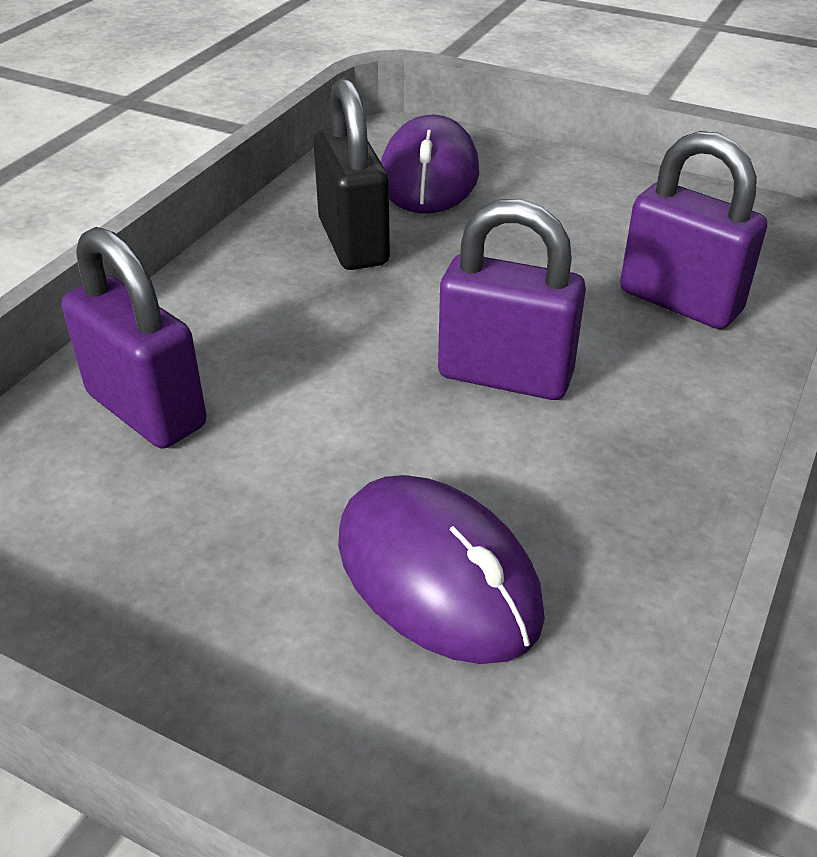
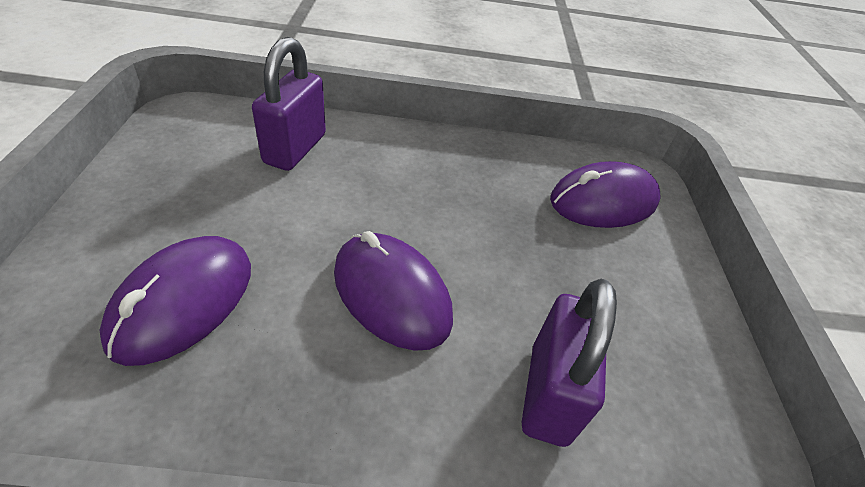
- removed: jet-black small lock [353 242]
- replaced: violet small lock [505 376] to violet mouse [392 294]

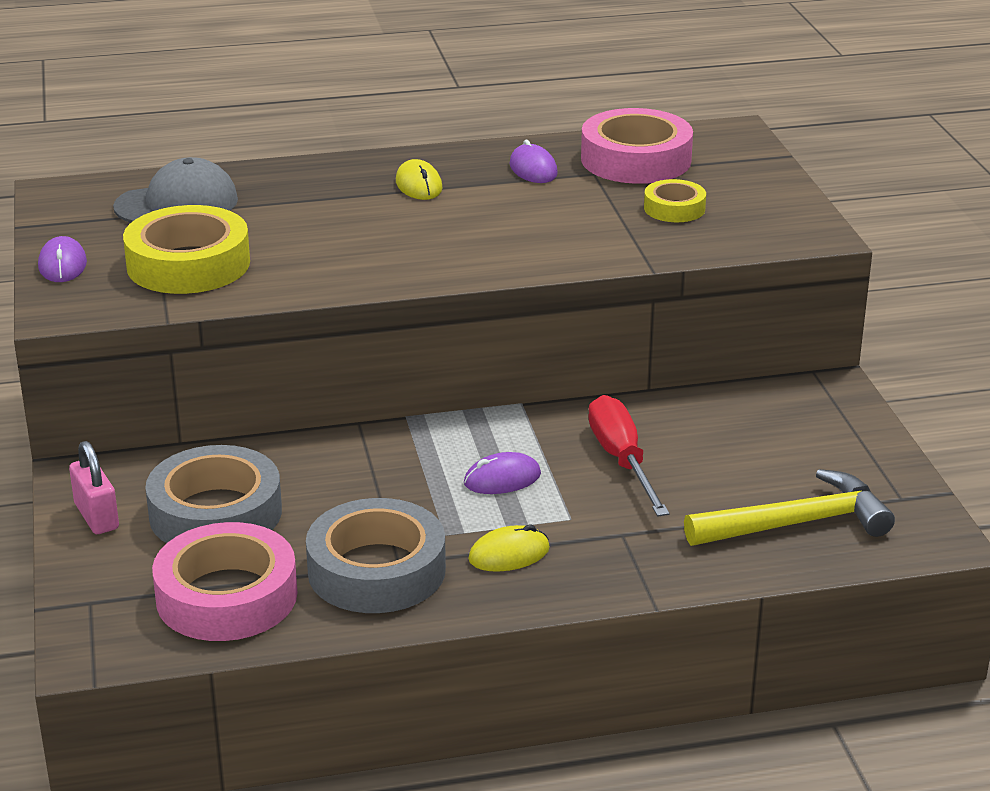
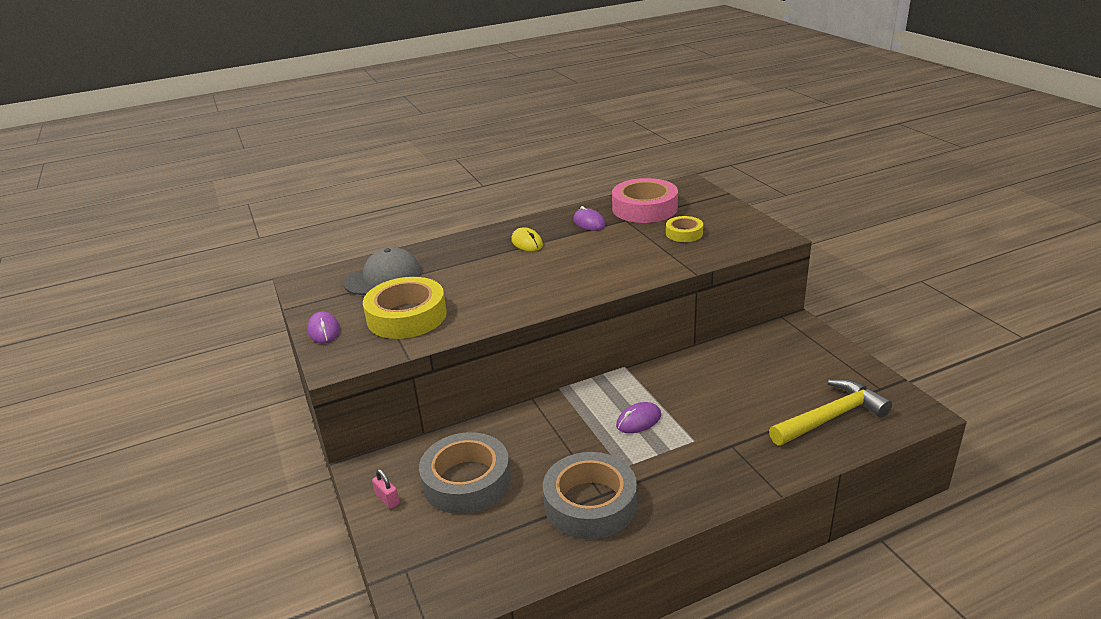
- removed: crimson flat screwdriver [622 460]
- resized: rose-pink small lock [97 516] = [387 499] x0.65
- removed: rose-pink roll of tape [227 596]
- removed: bright yellow mouse [509 554]

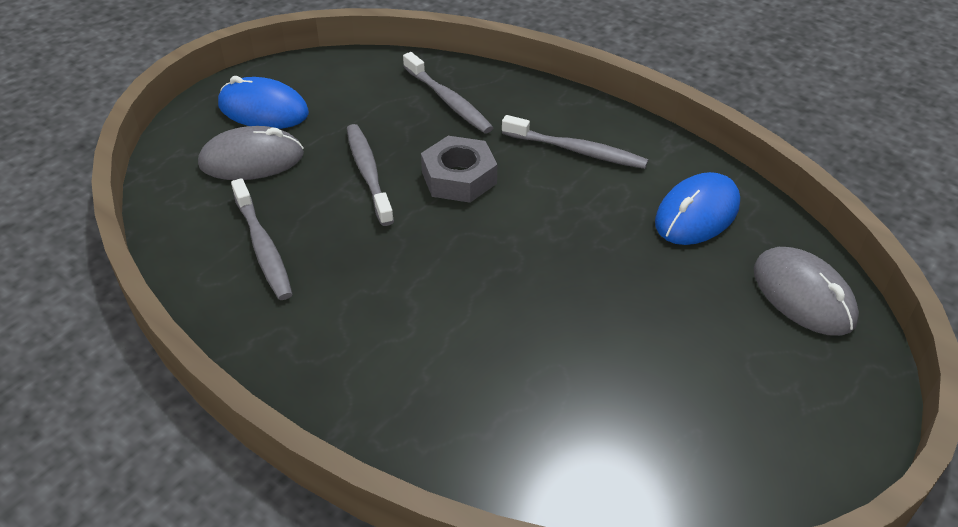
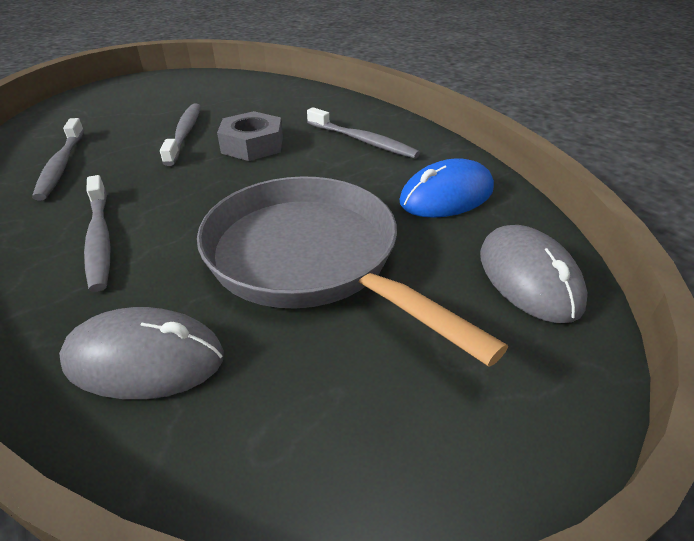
- moved: grey toothbrush [448 100] to [100 238]
- removed: royal blue mouse [263 109]
- moved: grey mouse [252 159] to [145 358]
- added: grey frying pan [310 259]

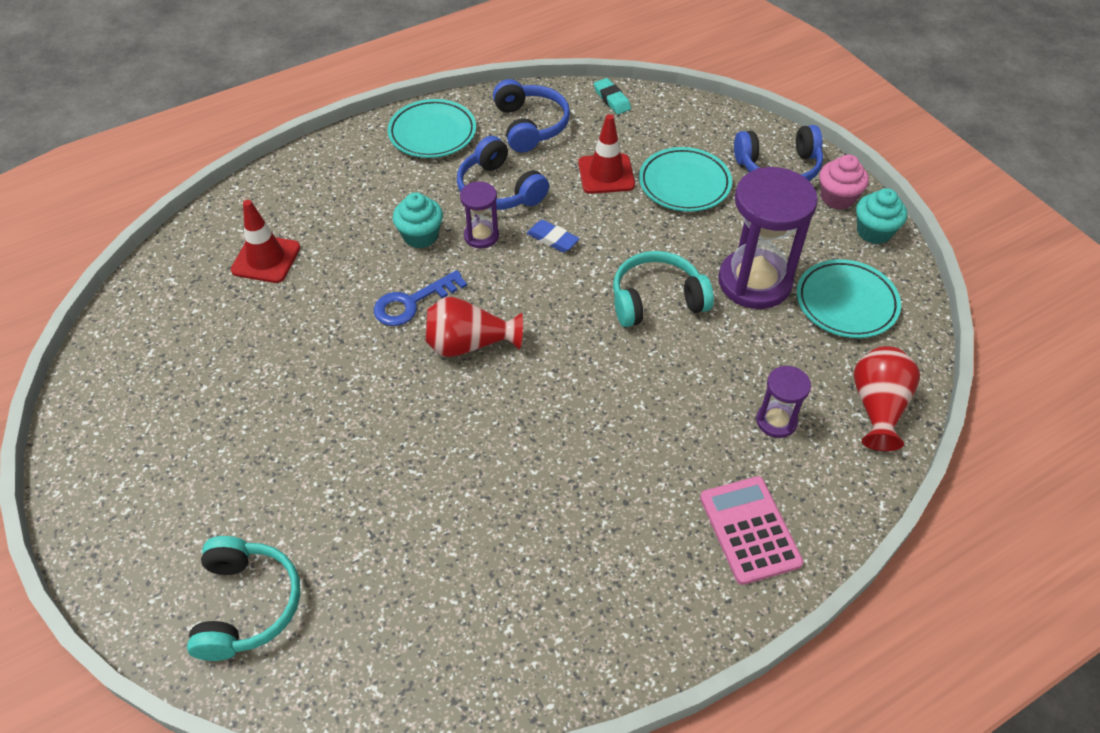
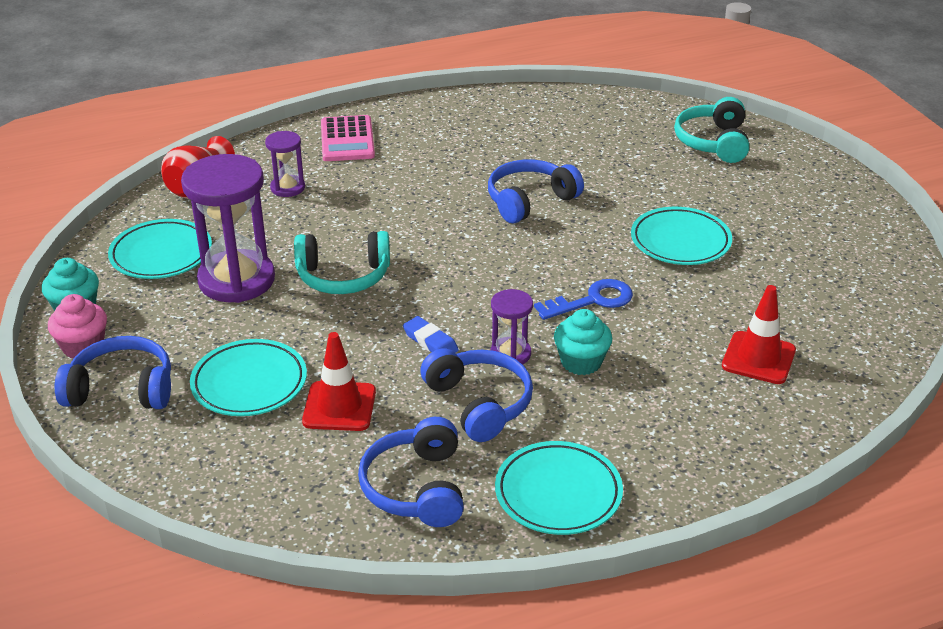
- removed: teal eraser [612 99]
- removed: crimson tall vase [469 344]
- added: royal blue over-ear headphones [530 201]
- added: teal dinner plate [680 241]

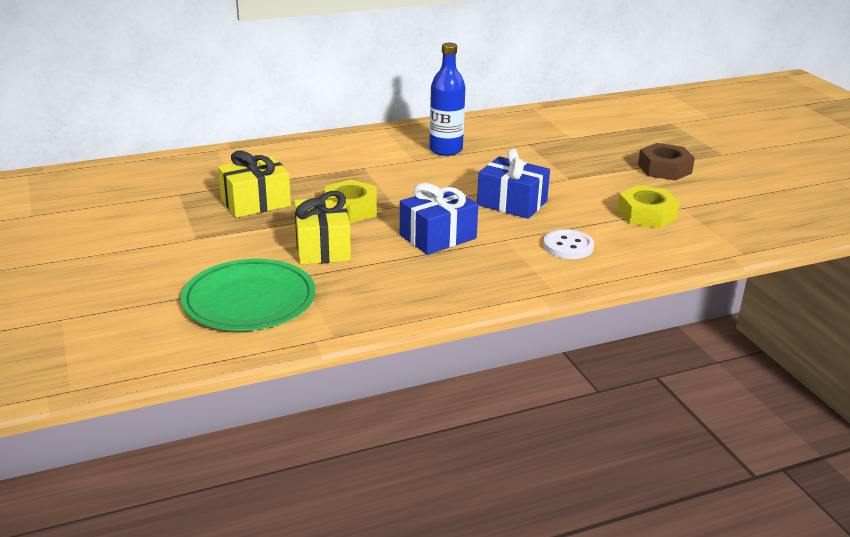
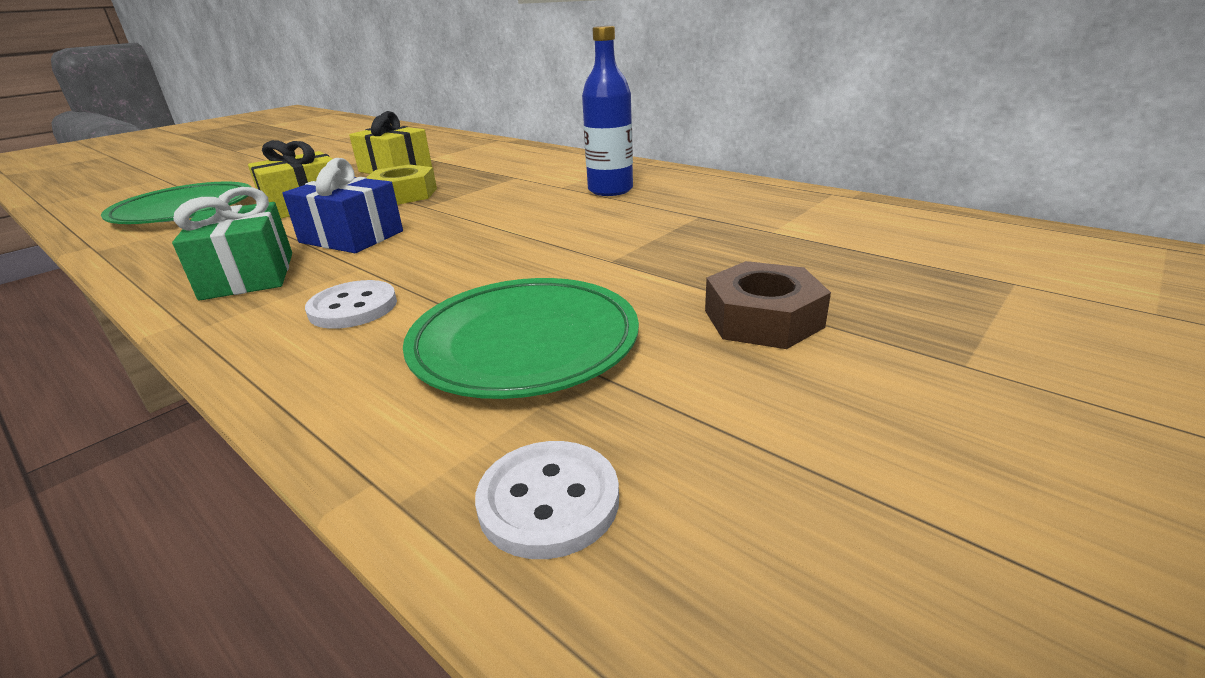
- removed: royal blue gift [512 203]
- replaced: bright yellow hex nut [647 214] to green dinner plate [524 343]
- added: green gift [249 275]
- added: snow-white shirt button [548 501]

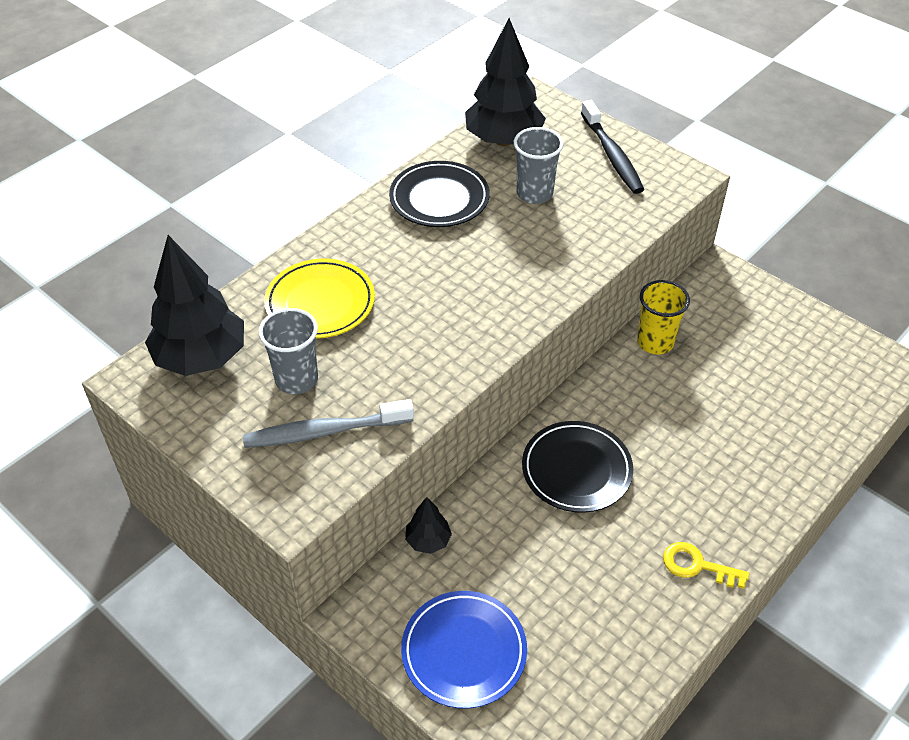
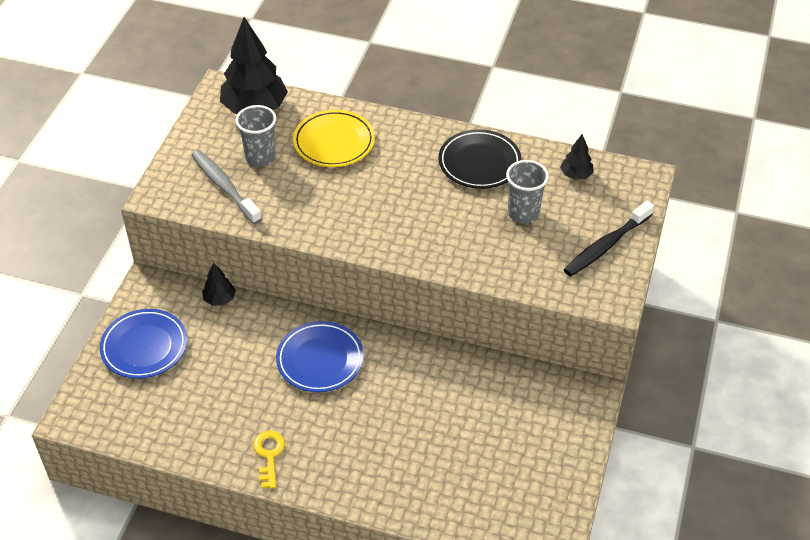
- resized: jet-black tree [503 140] = [576 175] x0.47
- removed: bright yellow cup [655 342]
- recoloured: jet-black dinner plate [576 470] to royal blue dinner plate [320 360]

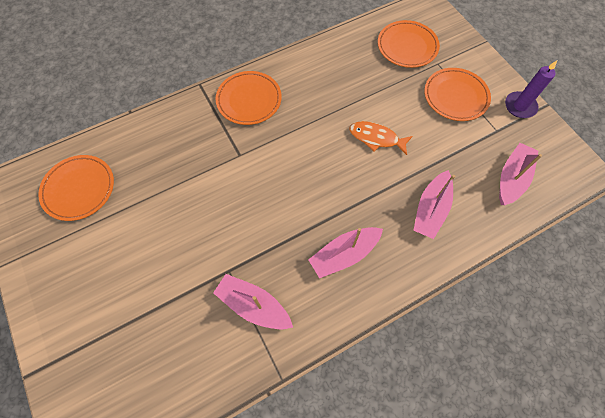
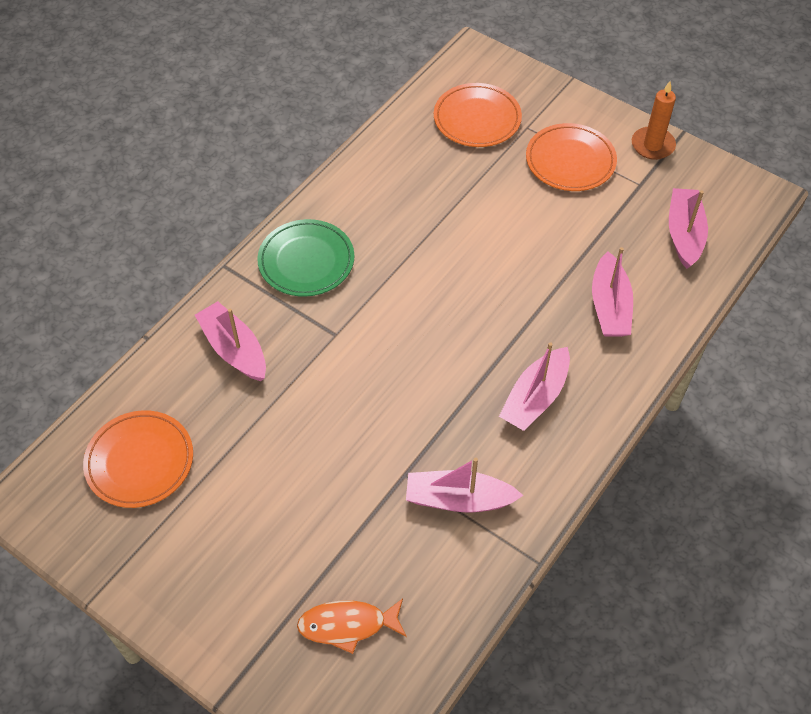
- recoloured: violet wax candle [520 106] to orange-coloured wax candle [652 145]
- recoloured: orange-coloured dinner plate [249 100] to green dinner plate [306 261]
- moved: orange-coloured fish [376 138] to [347 625]
- added: rose-pink boat [234 349]

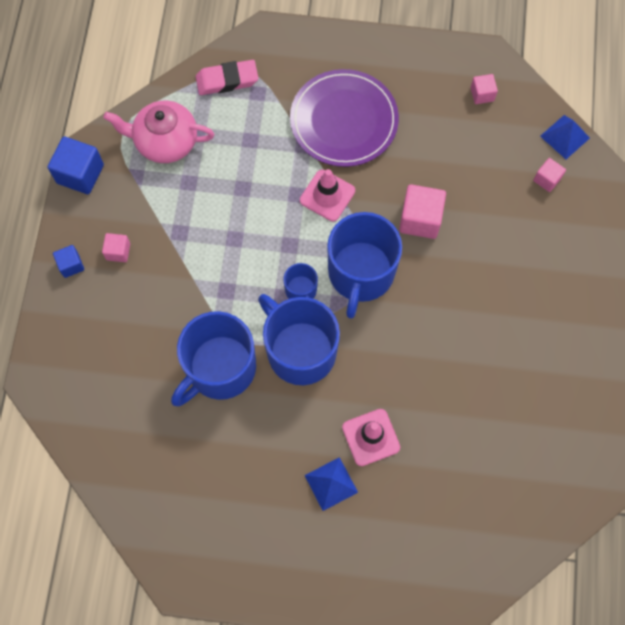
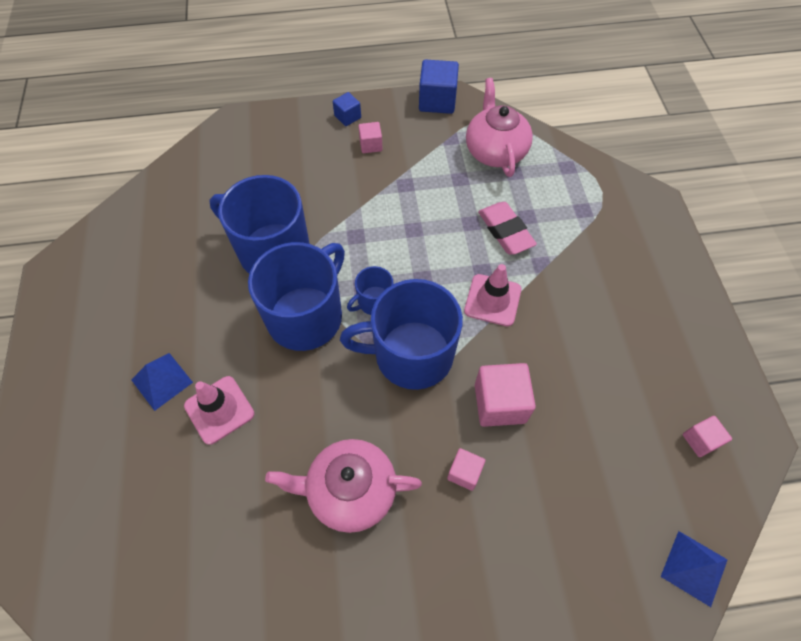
- moved: rose-pink eraser [227 80] to [505 231]
- removed: violet dinner plate [344 120]
- moved: rose-pink cube [547 179] to [464 473]
- added: rose-pink teapot [350 491]

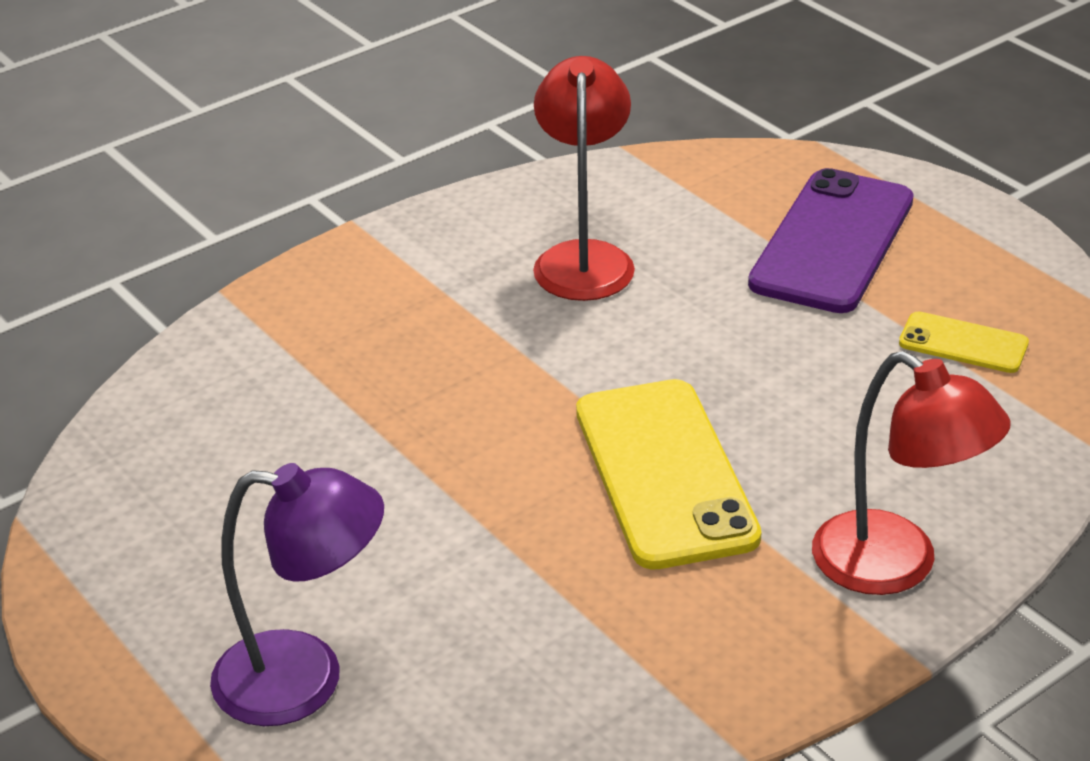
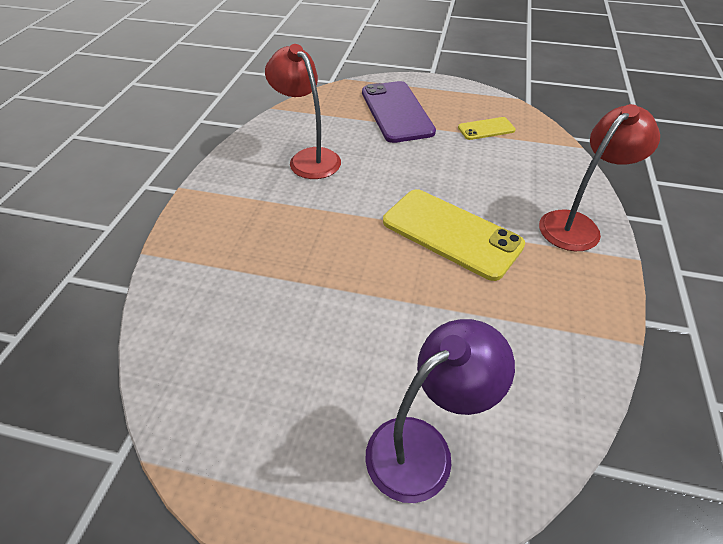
- turned: crimson desk lamp [895 566] = [576 224] 45 degrees counterclockwise

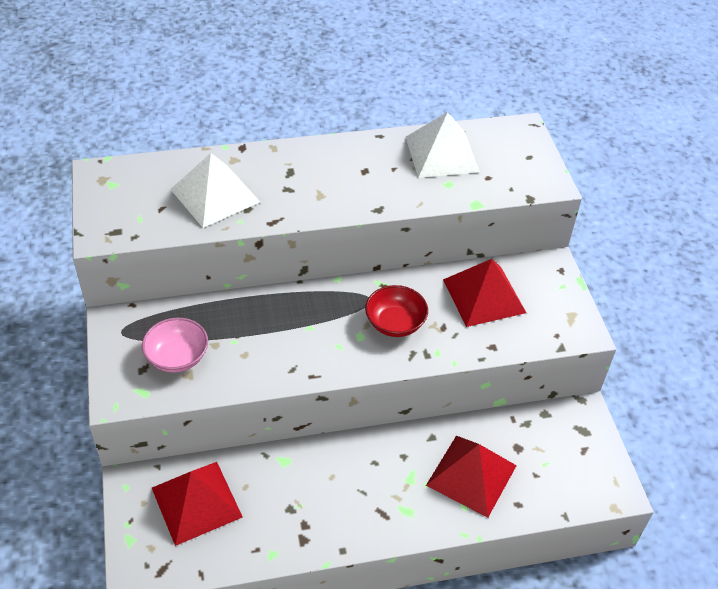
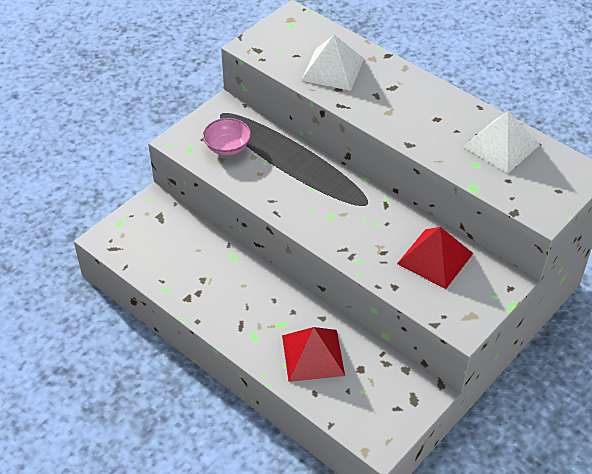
- removed: crimson deep dish [395 323]
- removed: crimson pyramid shape [196 502]

